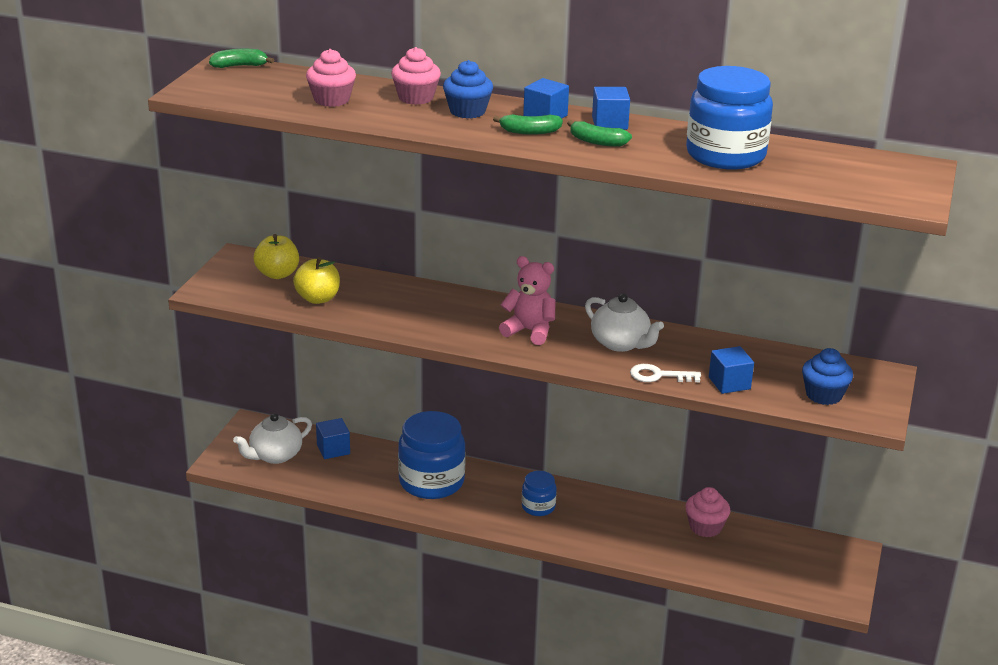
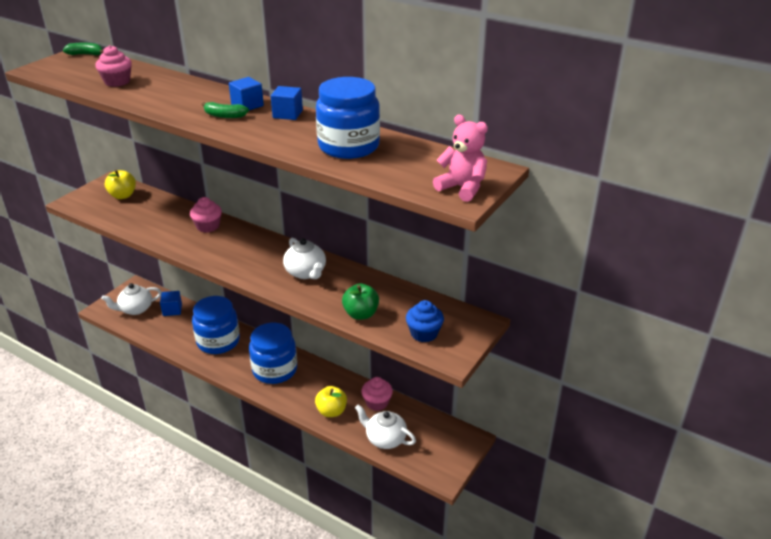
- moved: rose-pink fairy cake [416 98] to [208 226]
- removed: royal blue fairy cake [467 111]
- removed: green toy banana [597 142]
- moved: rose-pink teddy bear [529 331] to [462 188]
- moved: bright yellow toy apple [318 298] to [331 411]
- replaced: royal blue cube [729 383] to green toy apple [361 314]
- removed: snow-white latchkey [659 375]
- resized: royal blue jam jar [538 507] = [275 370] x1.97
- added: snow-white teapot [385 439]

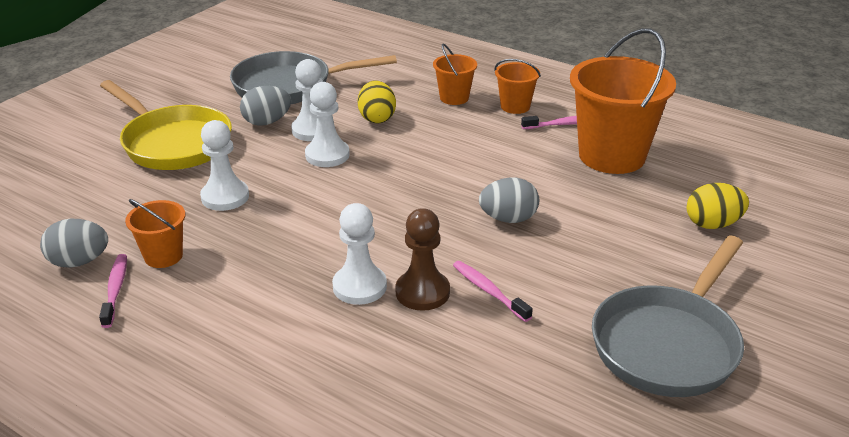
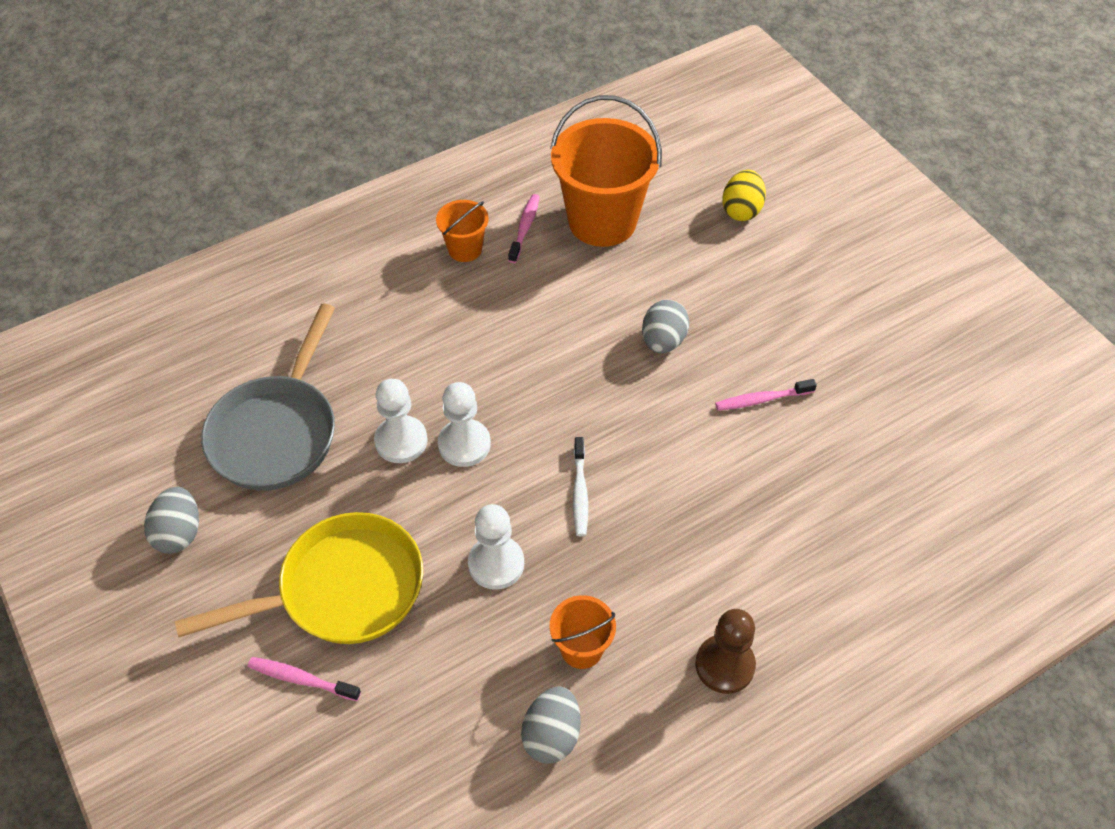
- removed: orange-coloured pail [454 98]
- removed: bright yellow egg [377 118]
- moved: grey egg [267 122] to [179 533]
- removed: snow-white chess pawn [359 286]
- moved: russet chess pawn [422 292] to [725 665]
- removed: grey frying pan [668 344]
- moved: rose-pink toothbrush [115 290] to [301 679]
- added: snow-white toothbrush [580 492]

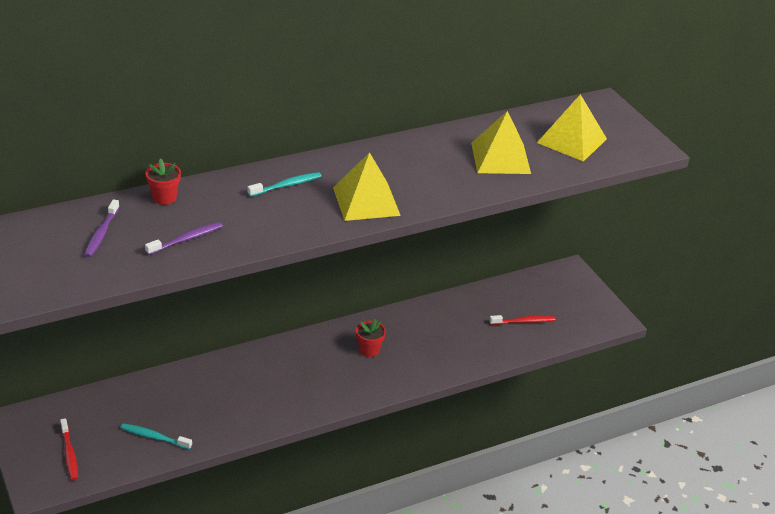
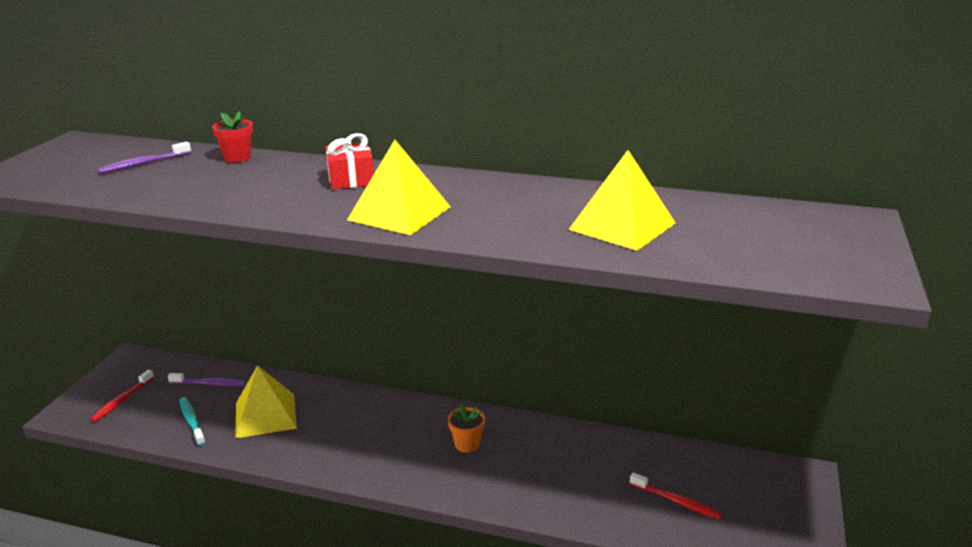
- moved: bright yellow pyramid shape [572 141] to [265 415]
- replaced: teal toothbrush [286 185] to crimson gift [351 180]
- moved: violet toothbrush [186 239] to [210 384]
- recoloured: crimson flower pot [369 350] to orange-coloured flower pot [467 444]

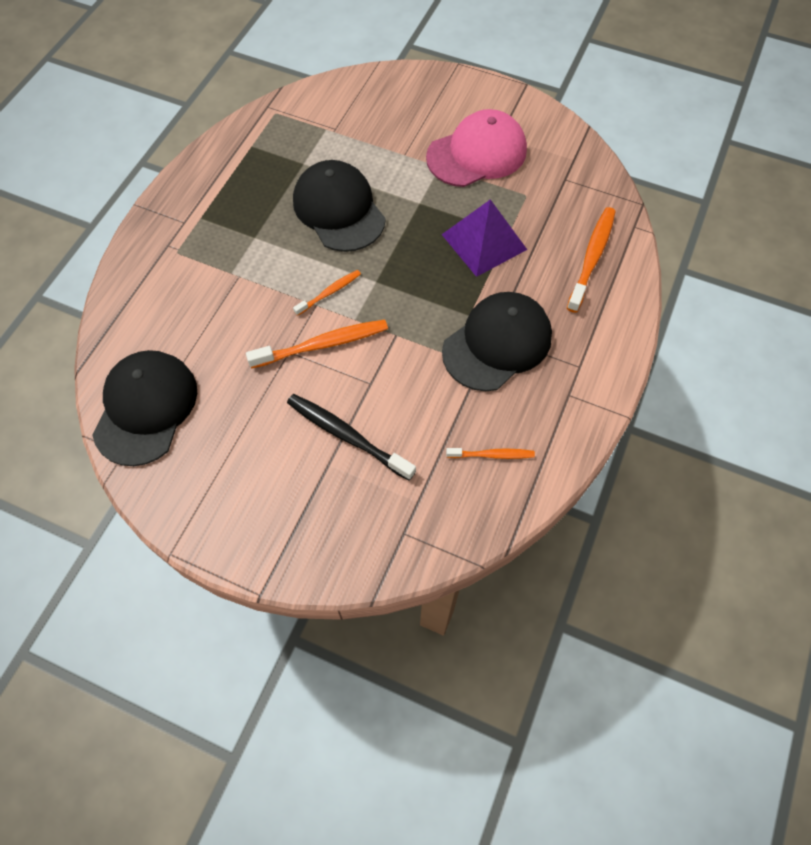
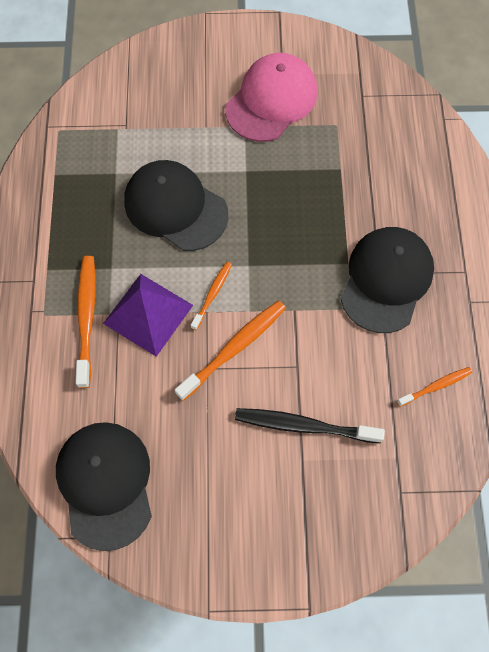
- moved: violet pyramid shape [484 242] to [148 314]
- moved: orange-coloured toothbrush [592 258] to [87 318]

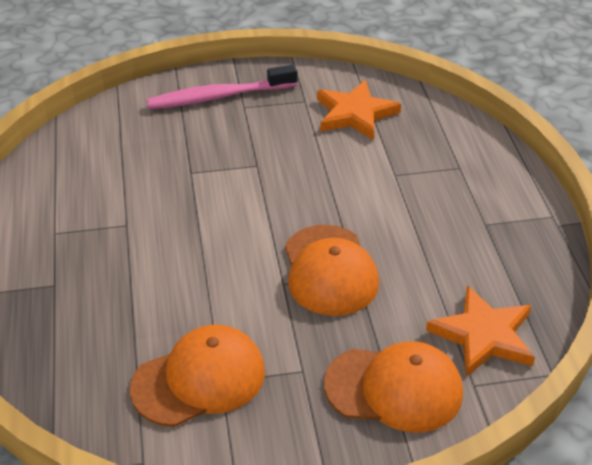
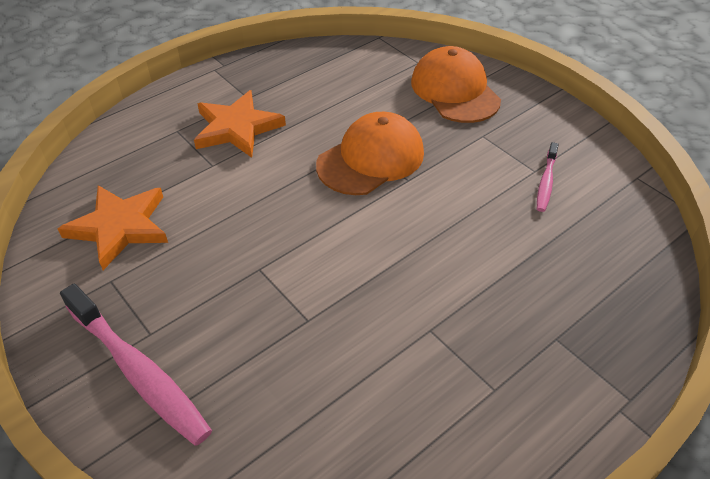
- moved: orange-coloured five-pointed star [483 335] to [237 128]
- replaced: orange-coloured cap [199 379] to rose-pink toothbrush [546 182]

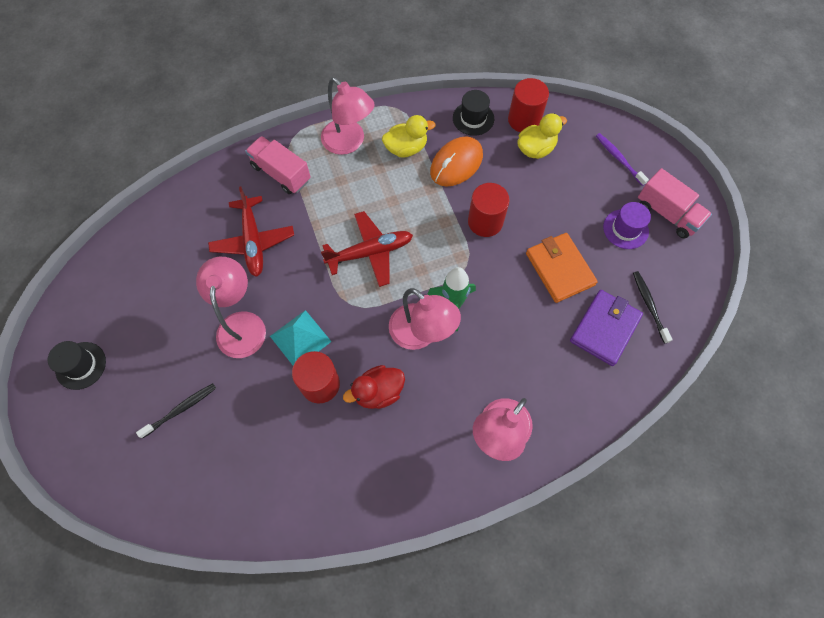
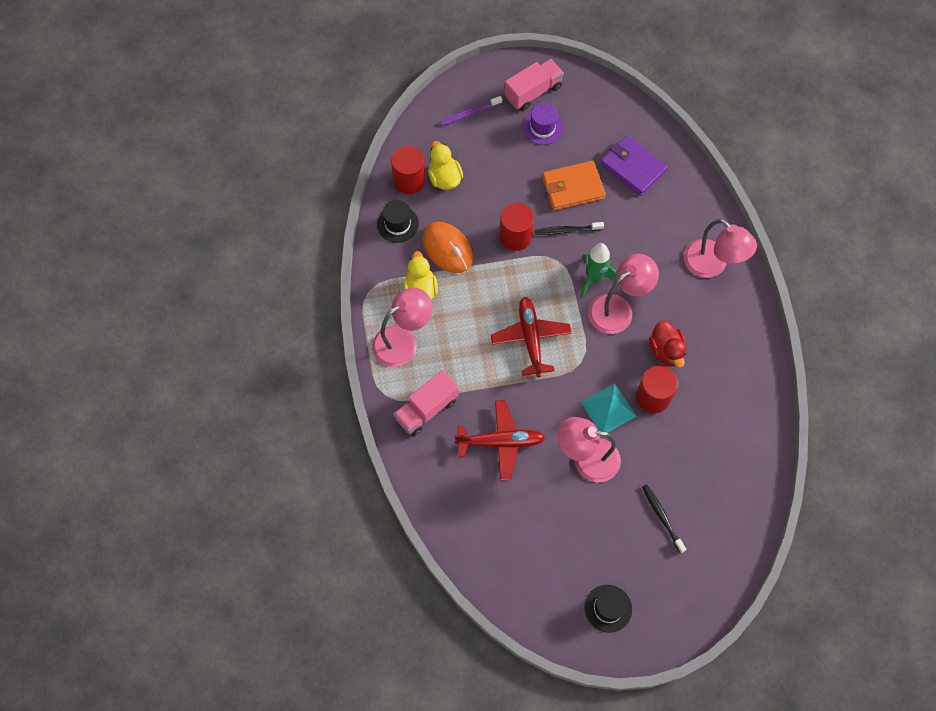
- moved: jet-black toothbrush [649 305] to [566 230]

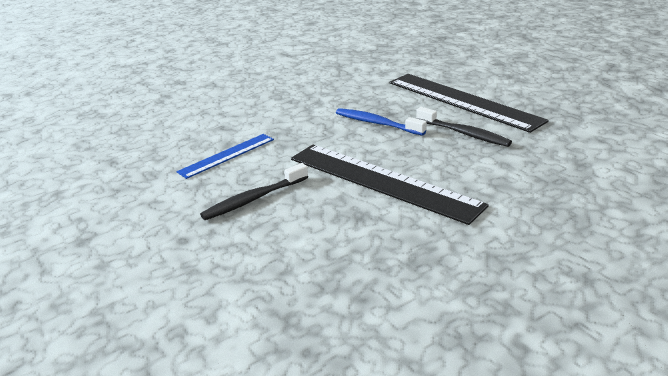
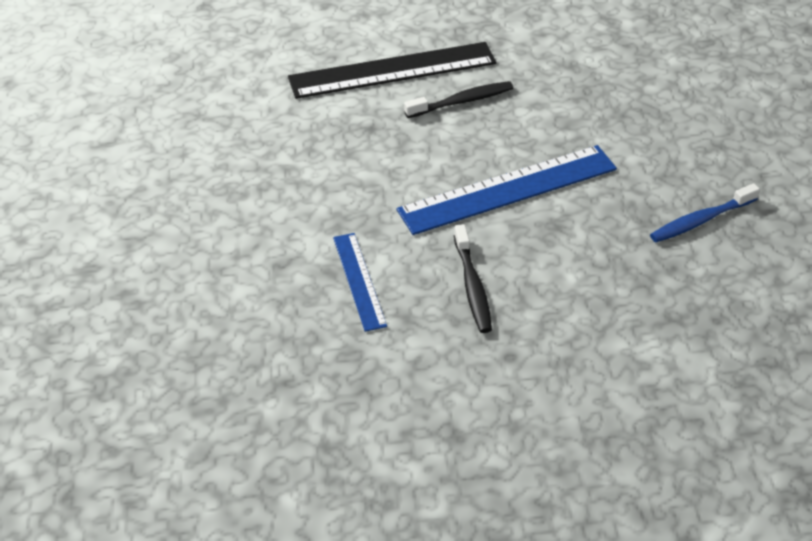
- moved: royal blue toothbrush [377 123] to [700 220]
- recoloured: jet-black ruler [382 181] to royal blue ruler [508 190]

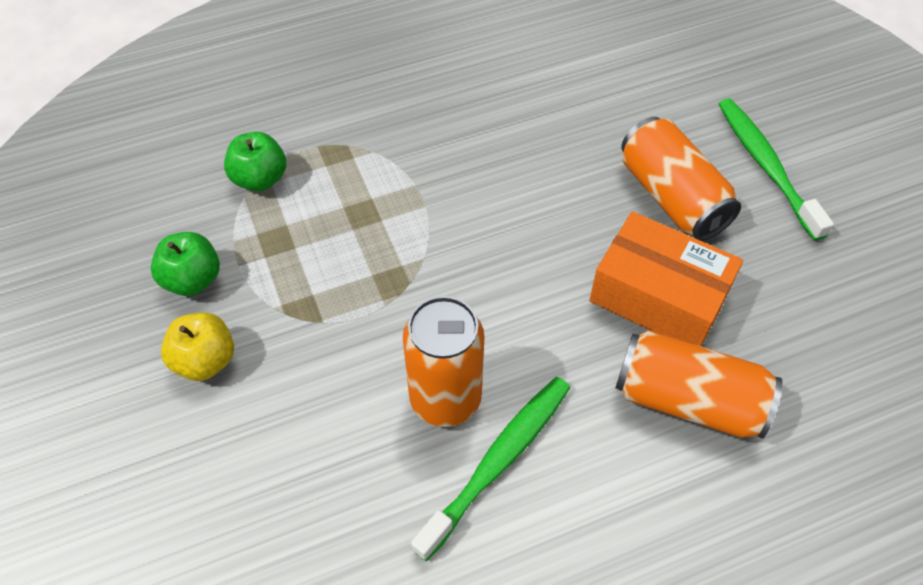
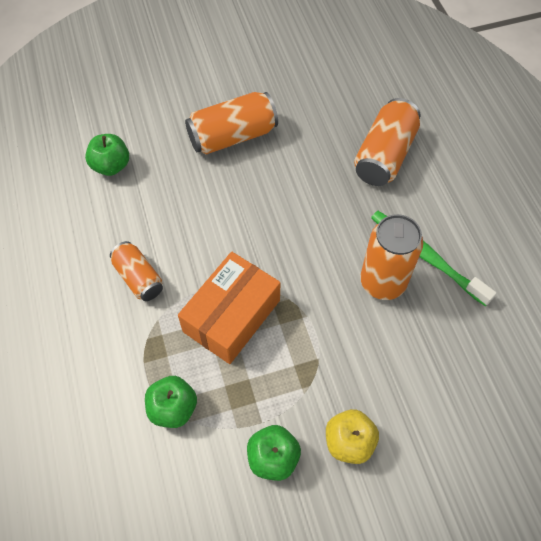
- removed: green toothbrush [766 166]
- moved: orange-coloured package [658 296] to [231 316]
- added: green toy apple [111 166]
- added: orange-coloured tin [139 278]

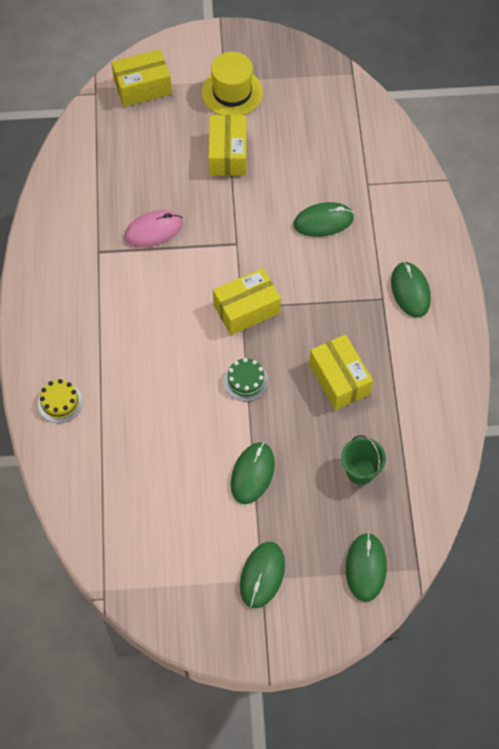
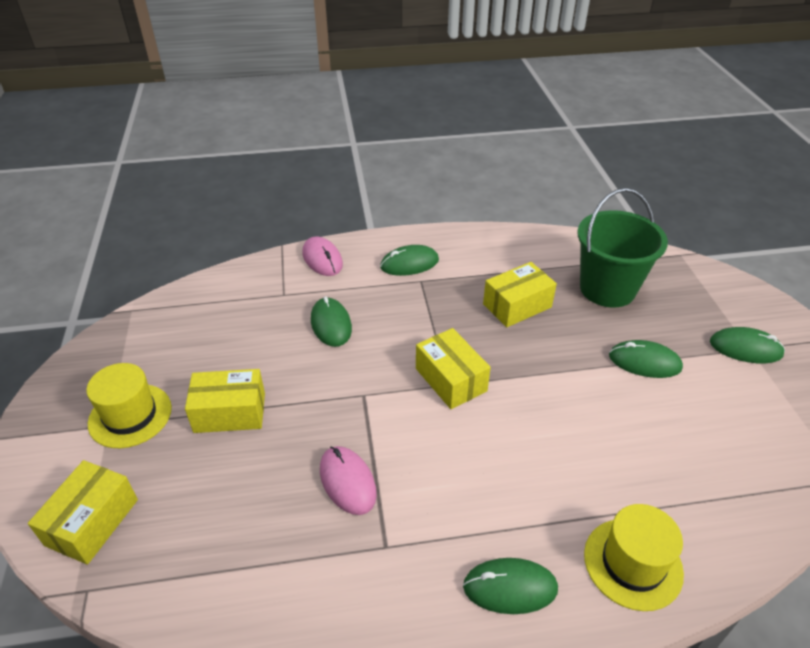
- turned: bright yellow package [142 87] = [92 522] 45 degrees clockwise
- removed: green gateau [246 381]
- replaced: bright yellow gateau [60 402] to bright yellow top hat [632 563]
- resized: green pail [360 471] = [607 289] x2.01
- moved: green mouse [366 567] to [510 587]
- added: rose-pink mouse [322 259]

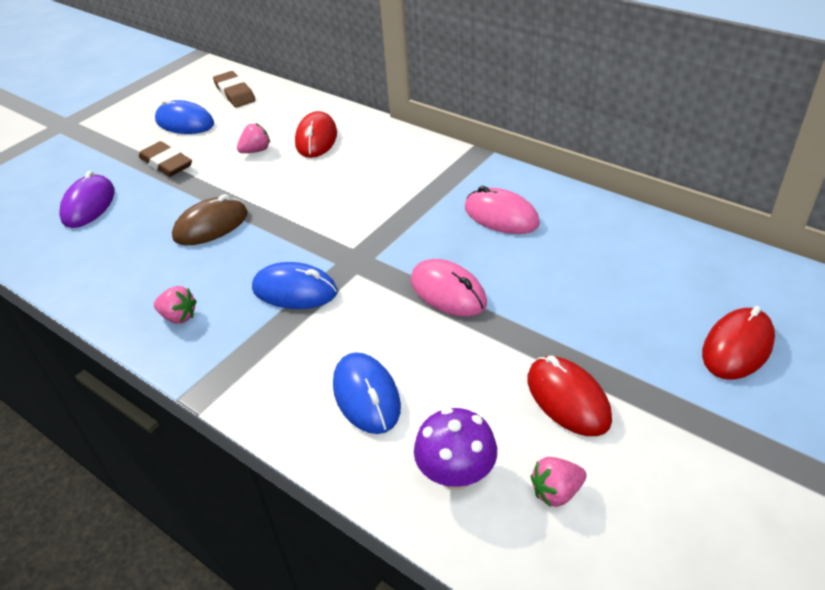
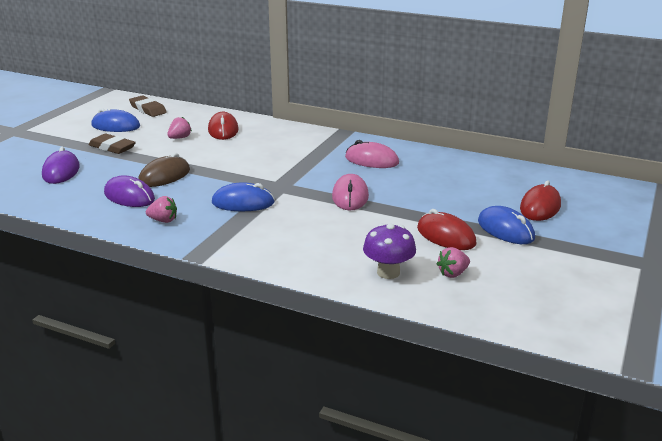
- turned: rose-pink mouse [448 292] = [350 196] 60 degrees clockwise
- moved: royal blue mouse [366 396] to [505 230]
- added: violet mouse [129 196]

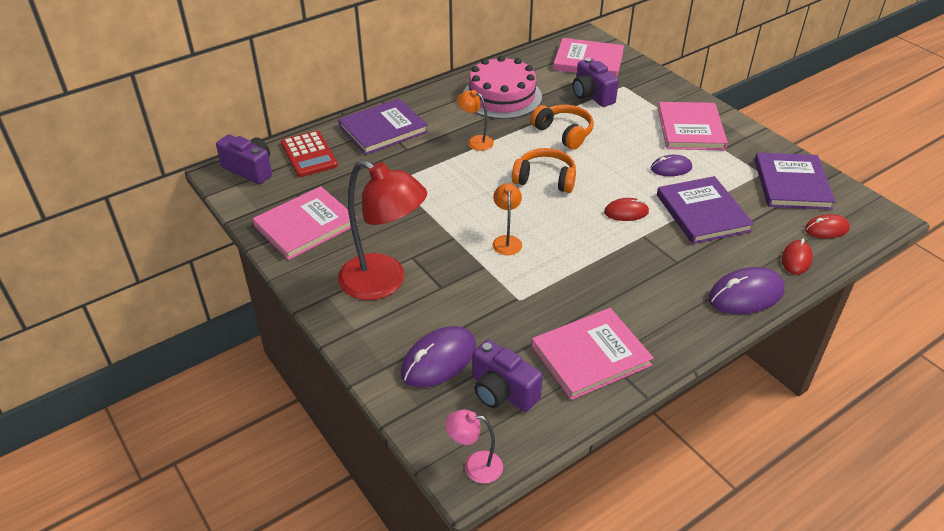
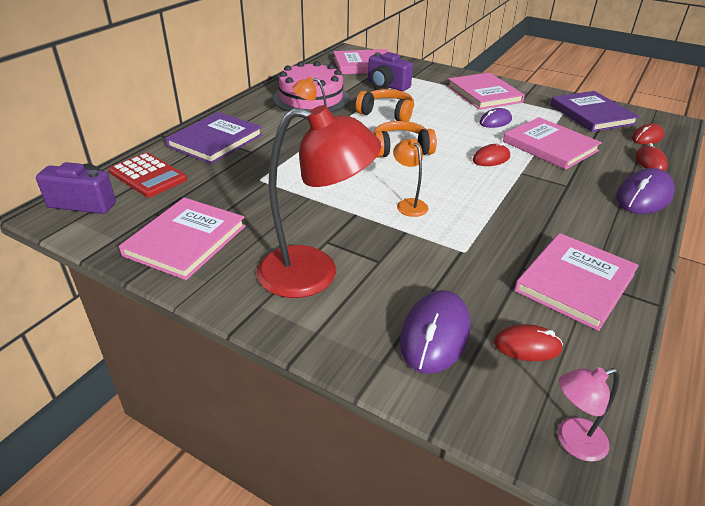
- recoloured: violet hardcover [702 213] to rose-pink hardcover [550 146]
- replaced: violet compact camera [502 392] to crimson mouse [527 346]

